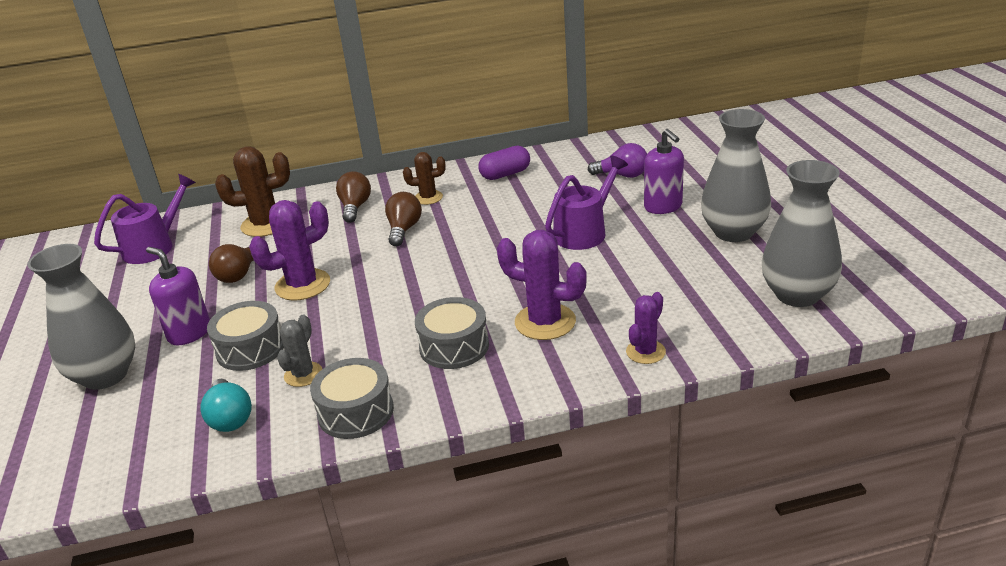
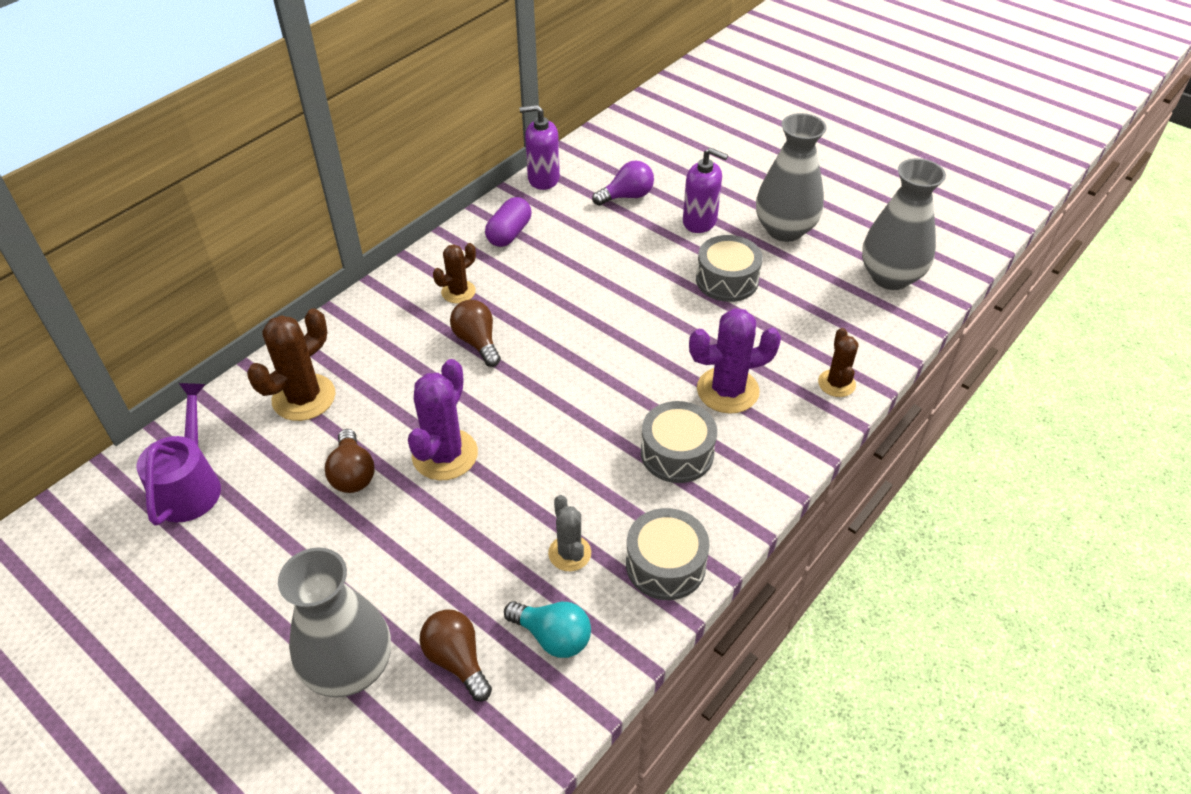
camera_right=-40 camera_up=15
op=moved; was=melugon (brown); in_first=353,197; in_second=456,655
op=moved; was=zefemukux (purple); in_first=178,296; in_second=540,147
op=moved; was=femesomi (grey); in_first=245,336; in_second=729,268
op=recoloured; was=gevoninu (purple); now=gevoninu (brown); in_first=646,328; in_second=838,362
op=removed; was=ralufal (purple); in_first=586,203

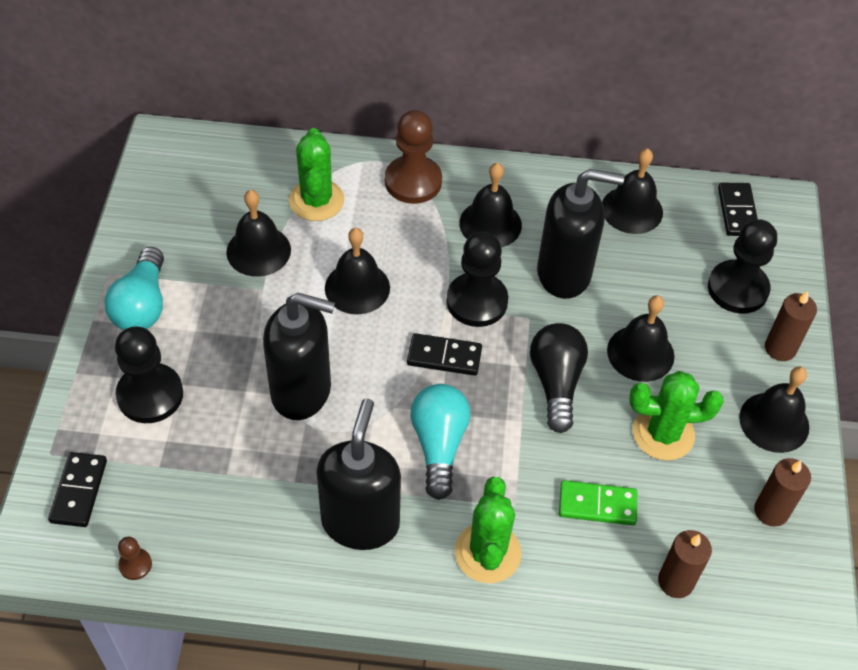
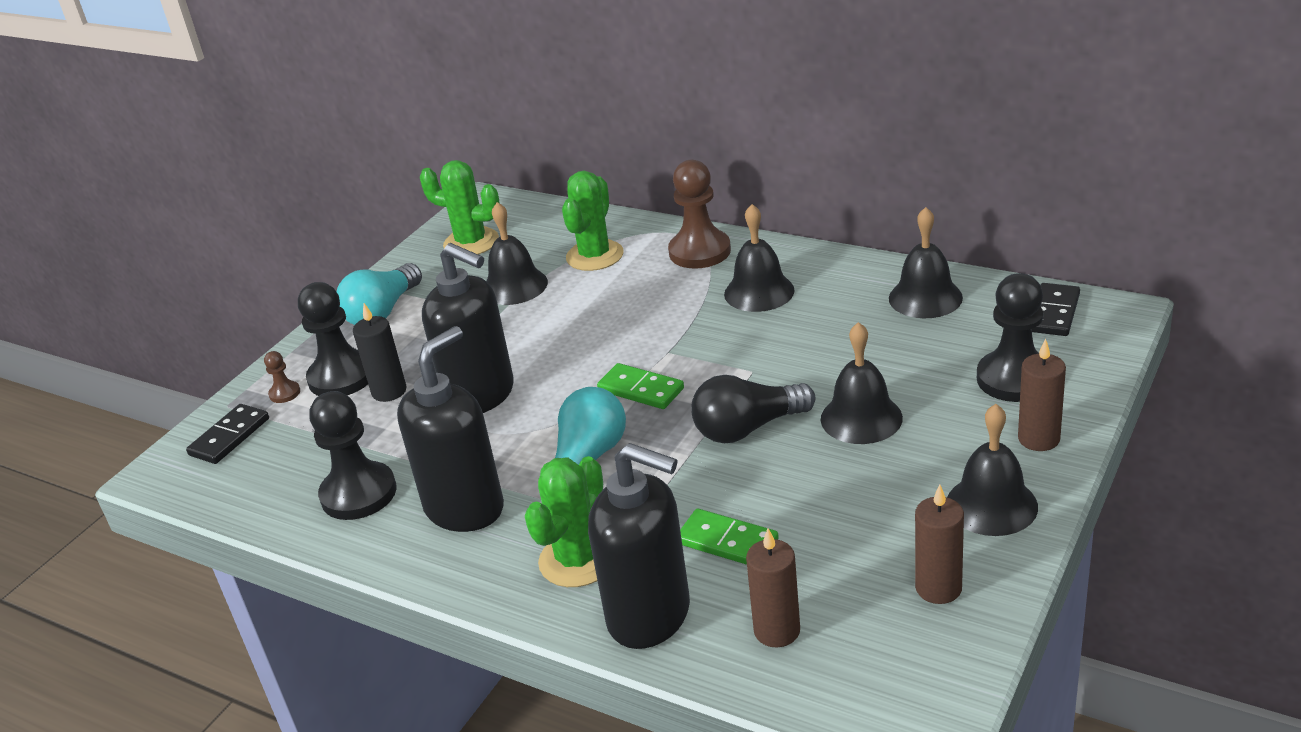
camera_right=30 camera_up=-20
op=moved; was=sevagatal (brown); in_first=135,558; in_second=282,377
op=moved; was=sevagatal (black); in_first=477,279; in_second=352,455
op=added; now=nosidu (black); in_second=380,352
op=moved; was=gevoninu (green); in_first=676,416; in_second=460,207
op=moved; was=zefemukux (black); in_first=580,234; in_second=639,546
op=recoloured; was=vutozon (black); now=vutozon (green); in_first=444,354; in_second=640,386
op=turned; was=melugon (black); in_first=559,378; in_second=753,409; clockwise=-135
op=removed; was=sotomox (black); in_first=357,271

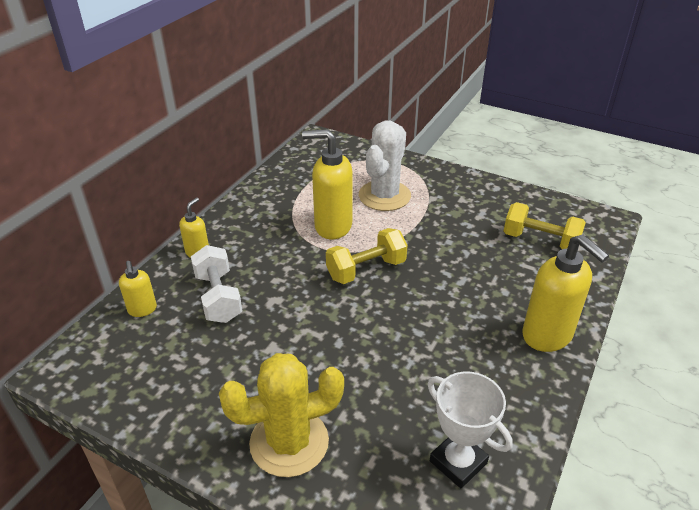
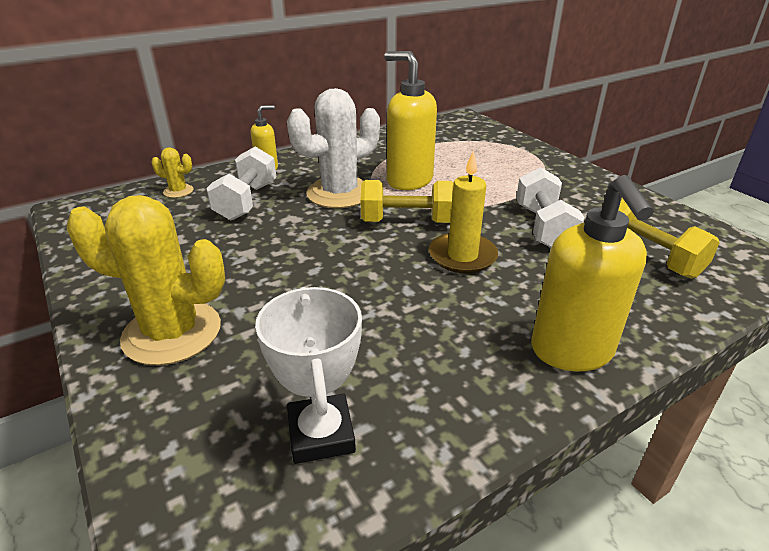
camera_right=30 camera_up=-5
op=replaced; was=zefemukux (yellow); now=gevoninu (yellow); in_first=138,289; in_second=172,172
op=moved; was=gevoninu (white); in_first=385,166; in_second=333,148
op=added; now=nosidu (yellow); in_second=463,212
op=added; now=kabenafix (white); in_second=550,207

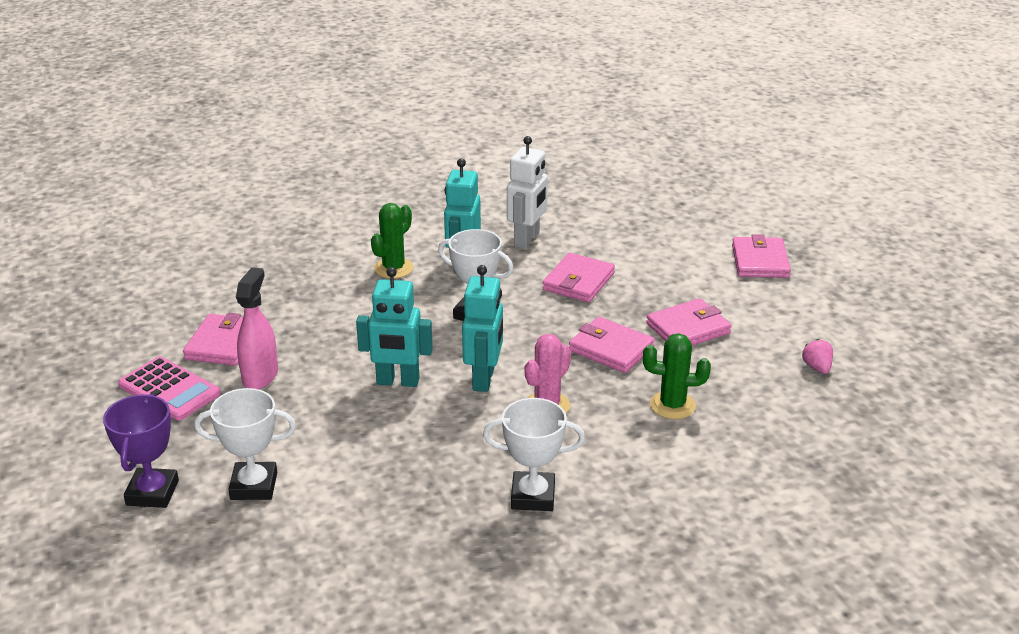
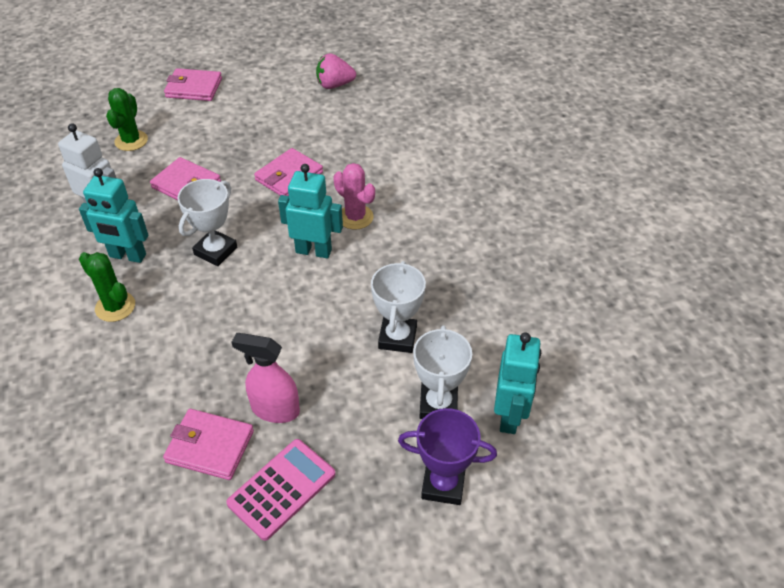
camera_right=-85 camera_up=15
op=moved; was=gevoninu (green); in_first=677,376; in_second=127,119
op=resized; was=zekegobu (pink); in_first=817,356; in_second=336,71; ratio=1.59
op=moved; was=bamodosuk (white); in_first=534,454; in_second=398,307
op=moved; was=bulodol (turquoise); in_first=394,327; in_second=517,383
op=removed; was=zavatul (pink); in_first=689,322

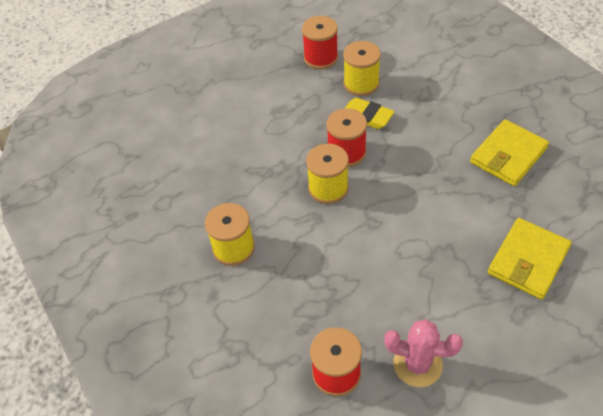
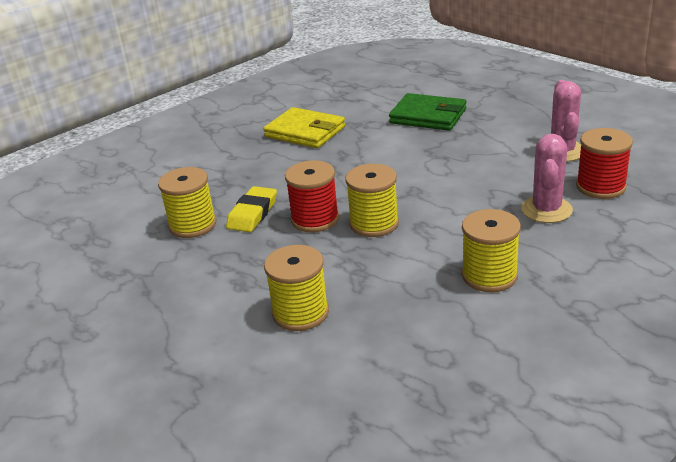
camera_right=-100 camera_up=-20
op=added; now=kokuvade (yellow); in_second=296,288
op=recoloured; was=zavatul (yellow); now=zavatul (green); in_first=530,259; in_second=427,112
op=added; now=gevoninu (pink); in_second=547,178
op=removed; was=kokuvade (red); in_first=320,42

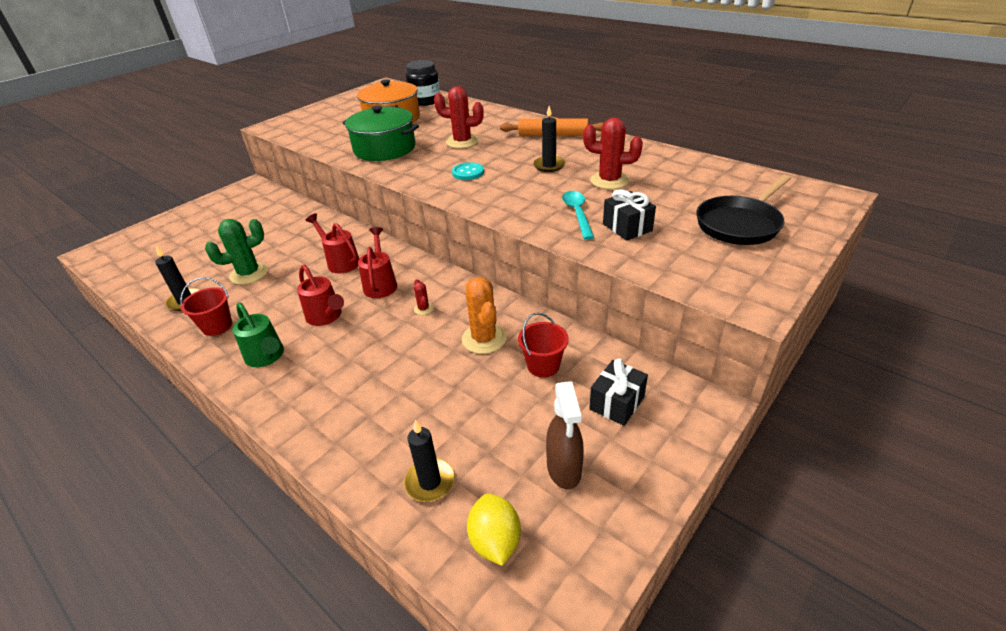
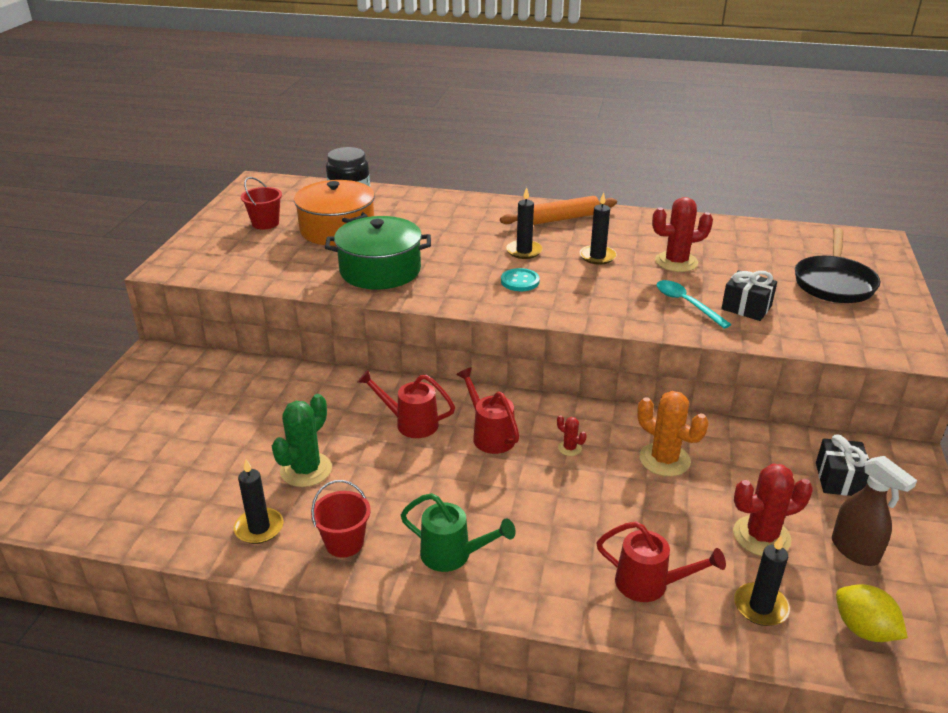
camera_right=-30 camera_up=-5
op=moved; was=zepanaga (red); in_first=543,345; in_second=261,203
op=added; now=nosidu (black); in_second=524,223
op=moved; was=ralufal (red); in_first=320,295; in_second=661,561
op=moved; was=gevoninu (red); in_first=459,117; in_second=773,509

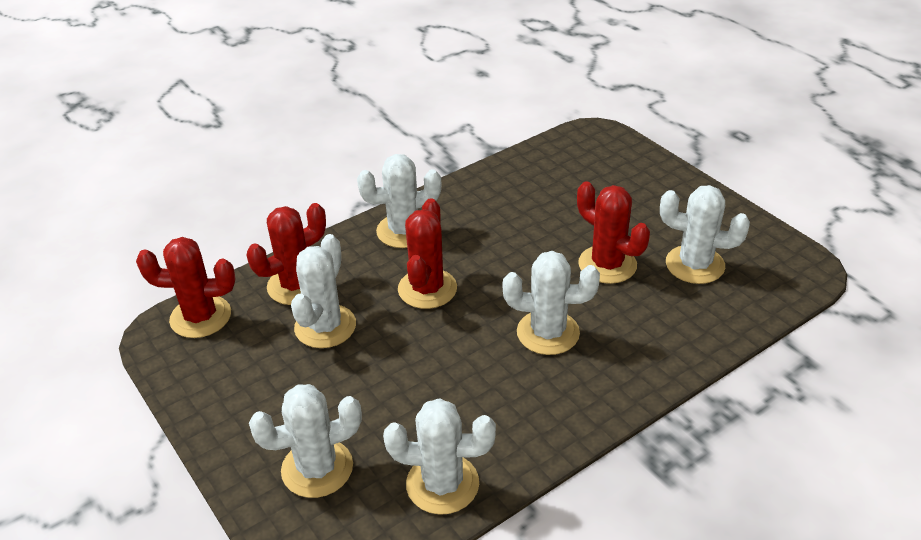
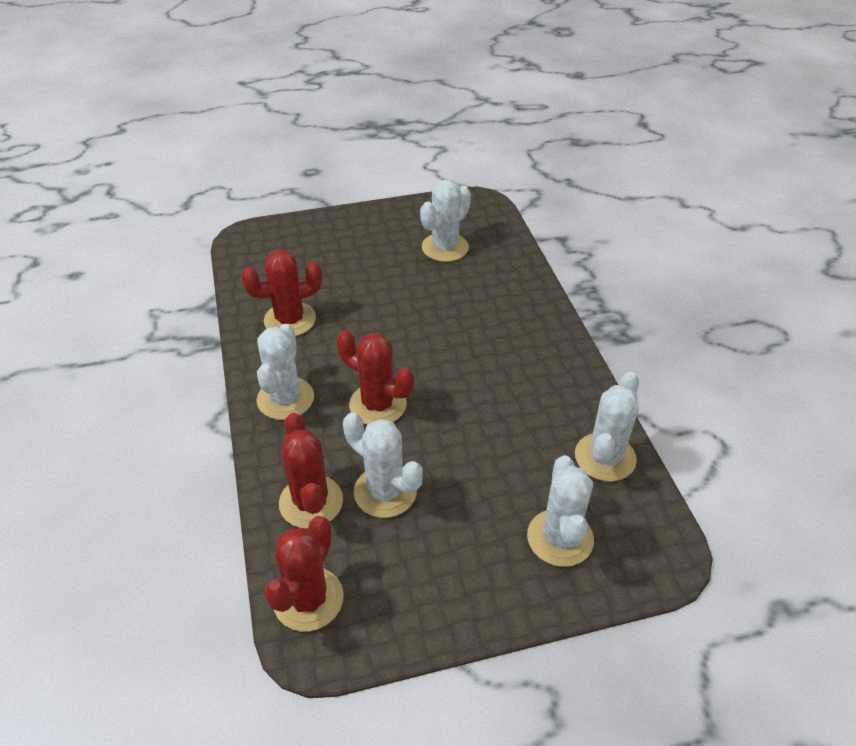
camera_right=-70 camera_up=5
op=moved; was=gevoninu (red); in_first=613,232; in_second=281,293
op=removed; was=gevoninu (white); in_first=551,303

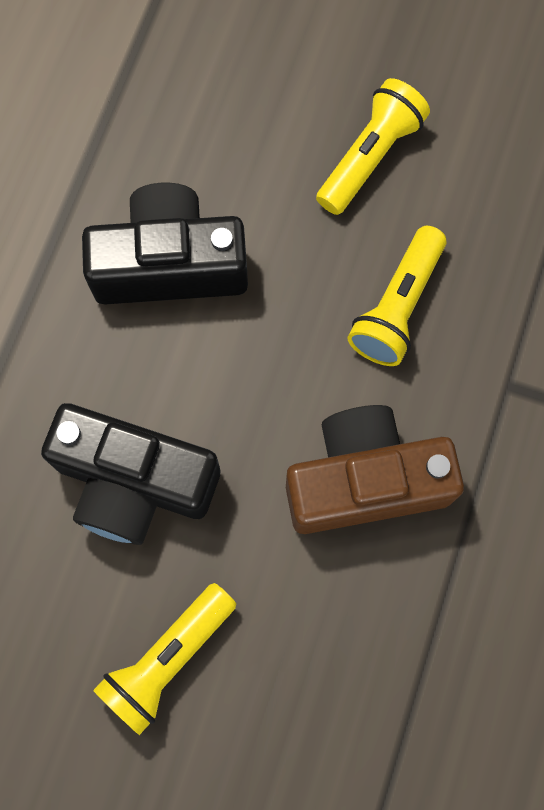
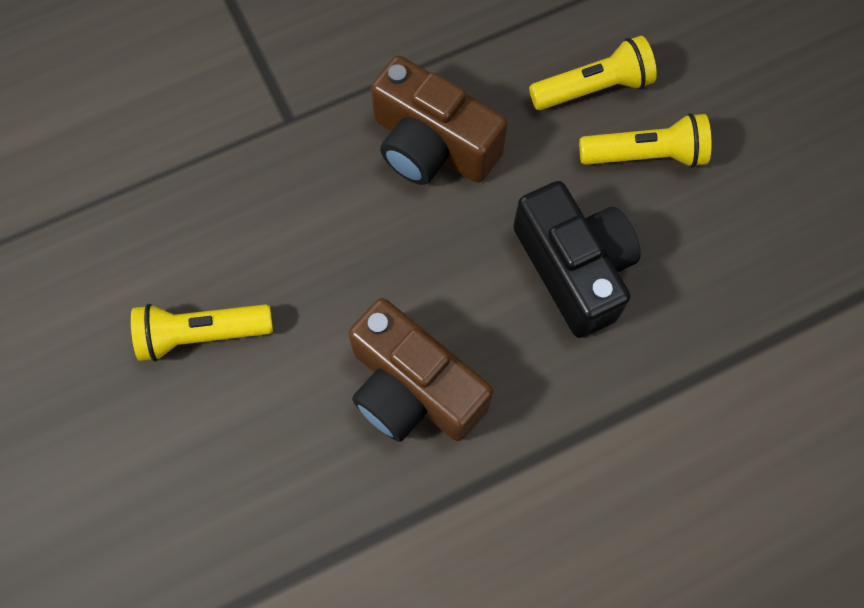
camera_right=-135 camera_up=-5
op=recoloured; was=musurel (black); now=musurel (brown); in_first=165,244; in_second=421,370
op=moved; was=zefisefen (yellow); in_first=397,296; in_second=593,73

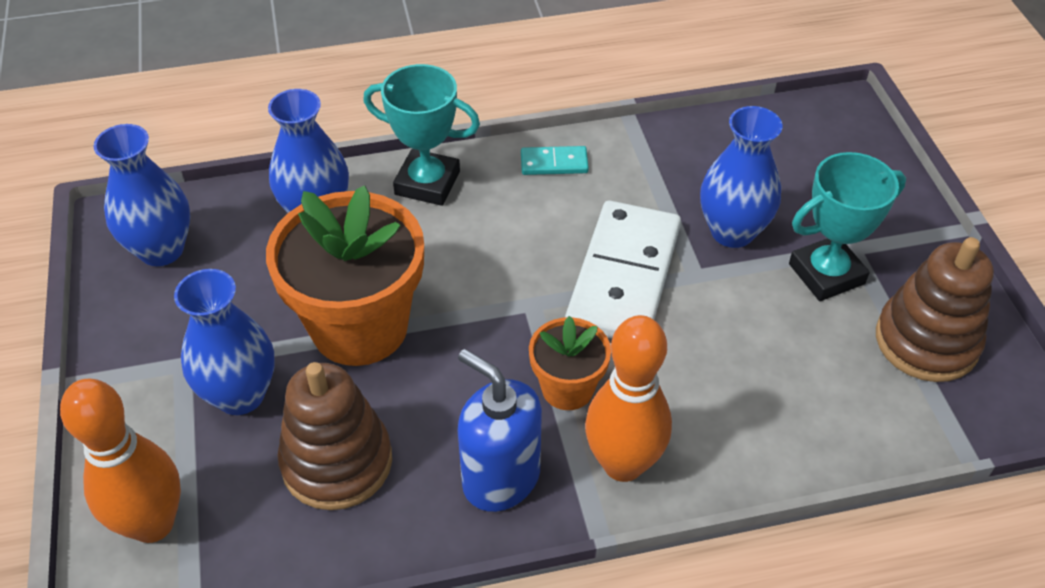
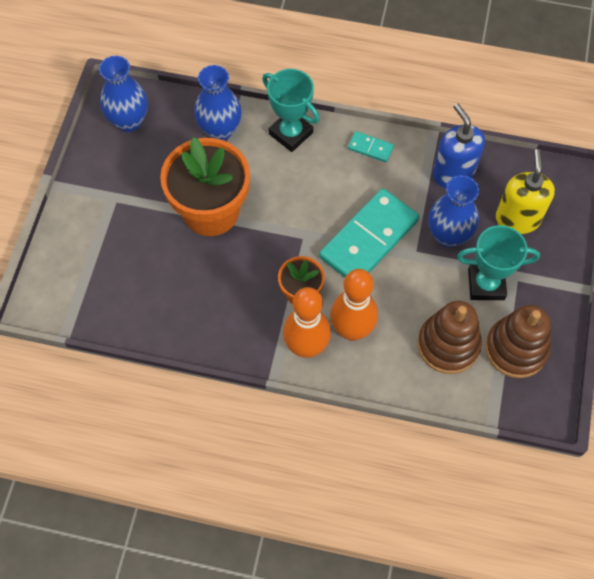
camera_right=25 camera_up=15
op=recoloured; was=vutozon (white); now=vutozon (turquoise); in_first=623,270; in_second=369,233
op=moved; was=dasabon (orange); in_first=120,461; in_second=354,305
op=moved; was=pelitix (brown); in_first=334,436; in_second=450,337
op=moved; was=zefemukux (blue); in_first=500,430; in_second=459,146
op=added; now=zefemukux (yellow); in_second=525,191
op=removed; was=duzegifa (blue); in_first=224,342

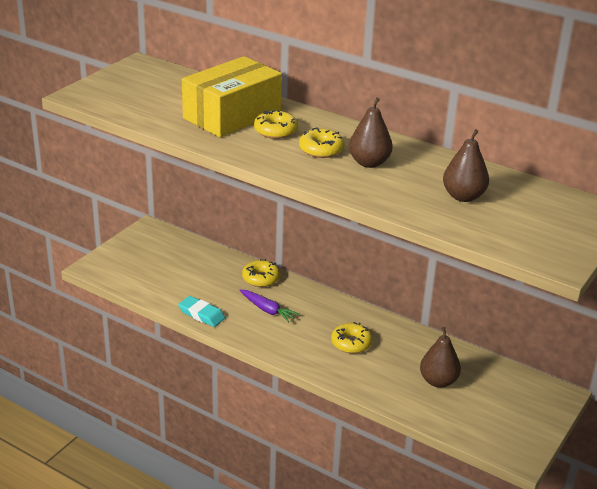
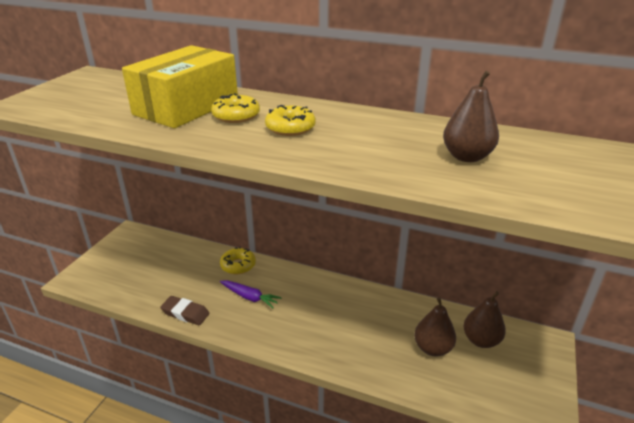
camera_right=-10 camera_up=0
op=recoloured; was=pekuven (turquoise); now=pekuven (brown); in_first=201,311; in_second=185,310
op=moved; was=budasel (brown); in_first=370,133; in_second=485,319
op=removed; was=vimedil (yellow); in_first=352,337

